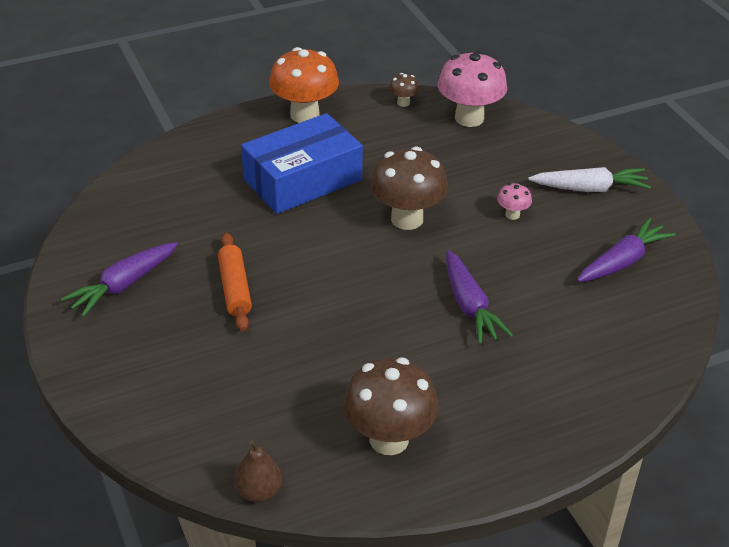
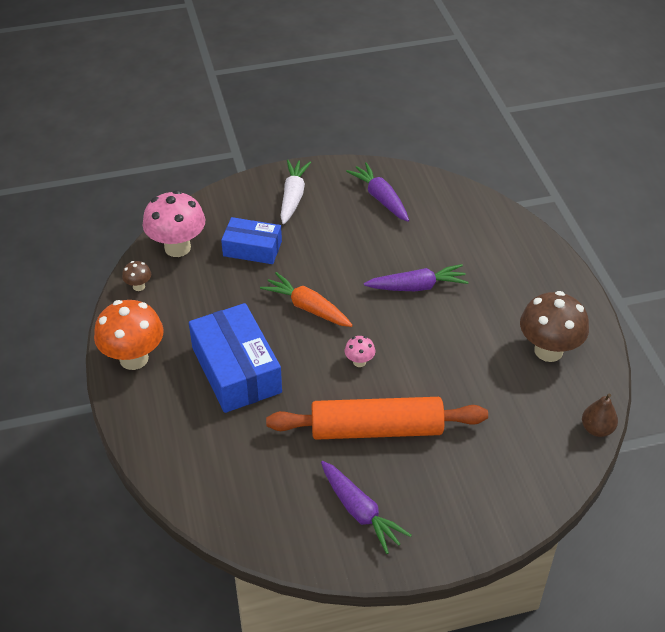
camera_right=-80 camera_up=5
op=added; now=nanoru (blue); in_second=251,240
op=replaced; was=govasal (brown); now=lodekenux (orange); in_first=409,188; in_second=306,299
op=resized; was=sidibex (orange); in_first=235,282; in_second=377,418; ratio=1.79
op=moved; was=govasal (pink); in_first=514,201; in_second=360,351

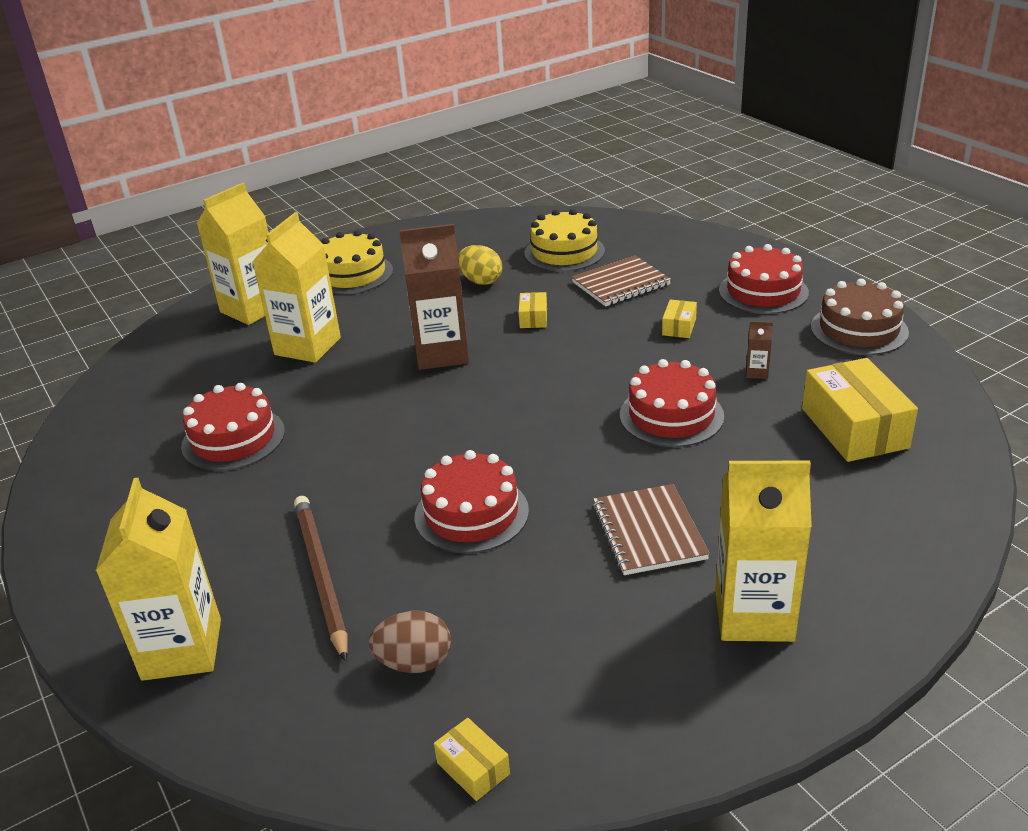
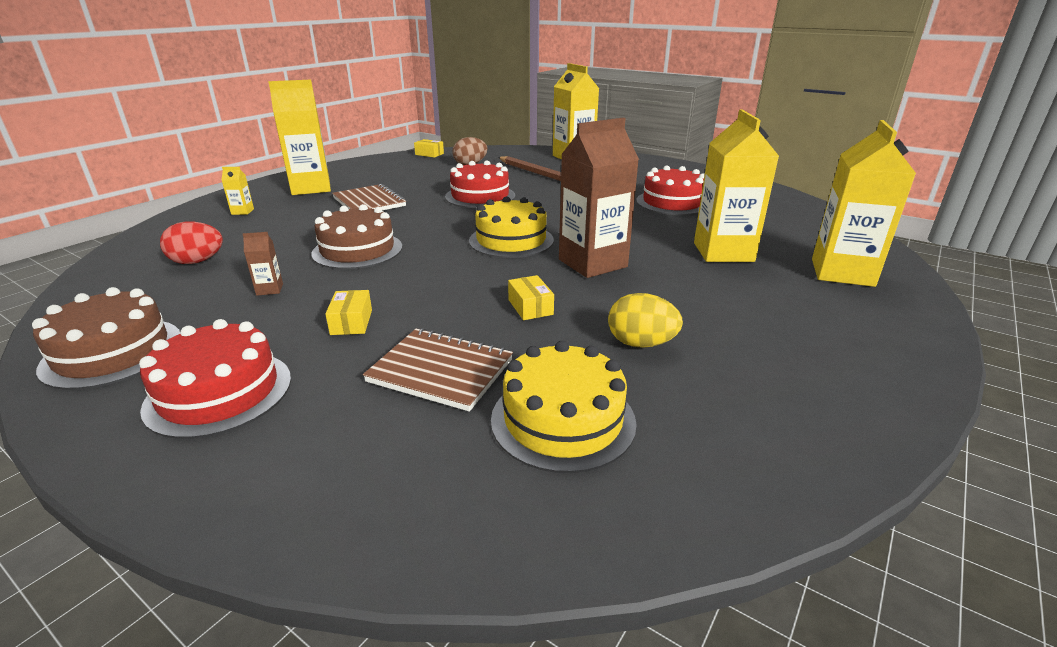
camera_right=155 camera_up=-5
op=replaced; was=nanoru (yellow); now=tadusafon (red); in_first=860,410; in_second=191,242
op=added; now=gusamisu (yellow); in_second=237,191
op=recoloured; was=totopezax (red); now=totopezax (brown); in_first=672,403; in_second=357,236
op=turned; was=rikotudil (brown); in_first=621,281; in_second=438,370; clockwise=75
op=moved; was=totopezax (yellow); in_first=357,262; in_second=511,227

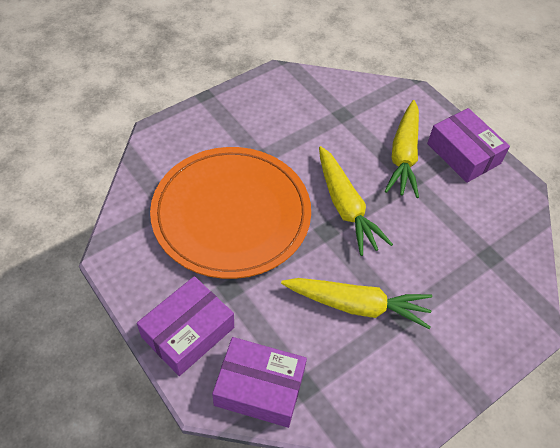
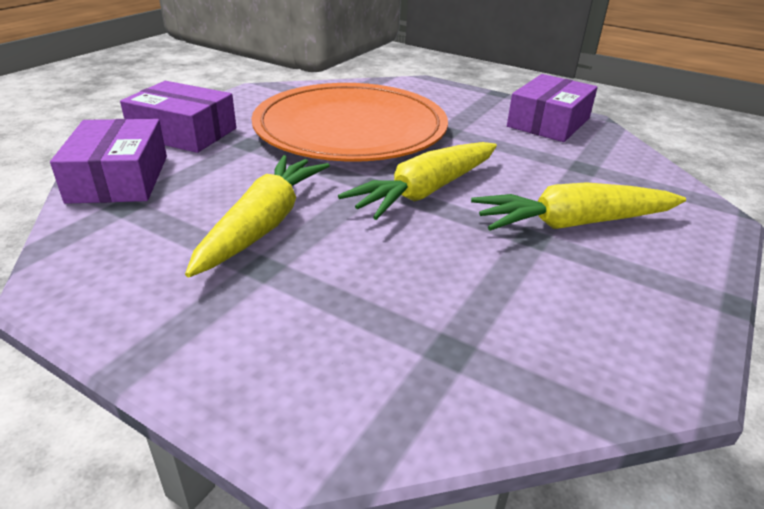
camera_right=70 camera_up=-20
op=turned; was=lodekenux (yellow); in_first=356,303; in_second=257,216; clockwise=-150
op=moved; was=nanoru (purple); in_first=468,145; in_second=552,108

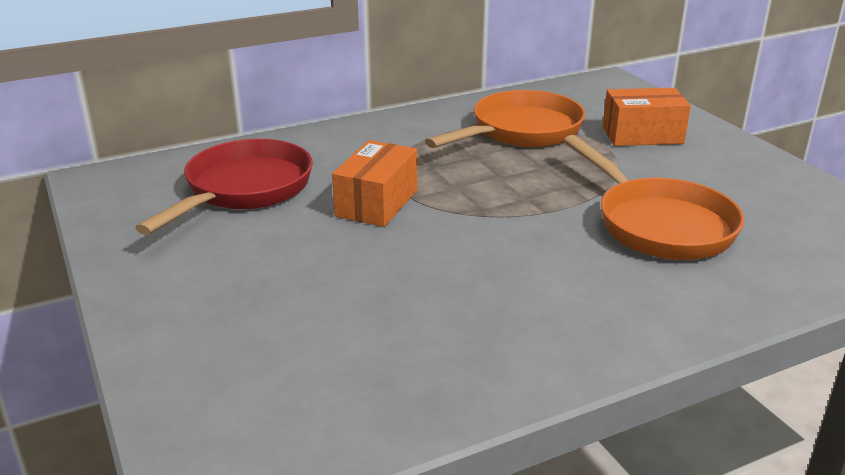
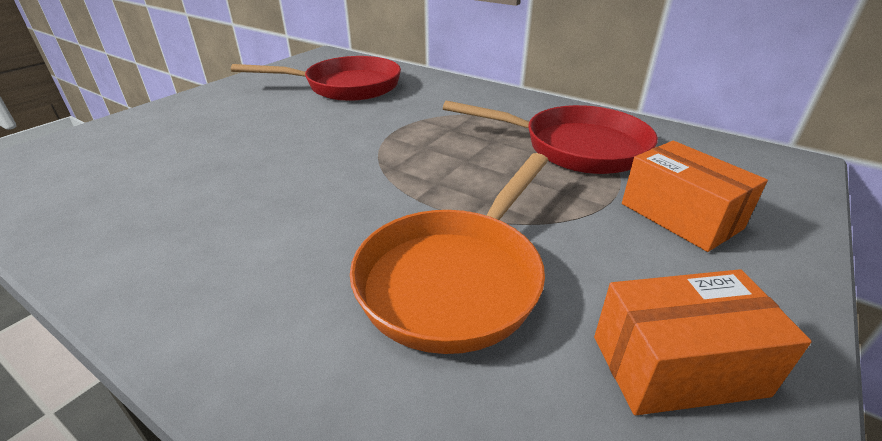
camera_right=60 camera_up=5
op=recoloured; was=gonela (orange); now=gonela (red); in_first=505,119; in_second=550,137
op=moved; was=nanoru (orange); in_first=374,183; in_second=703,342

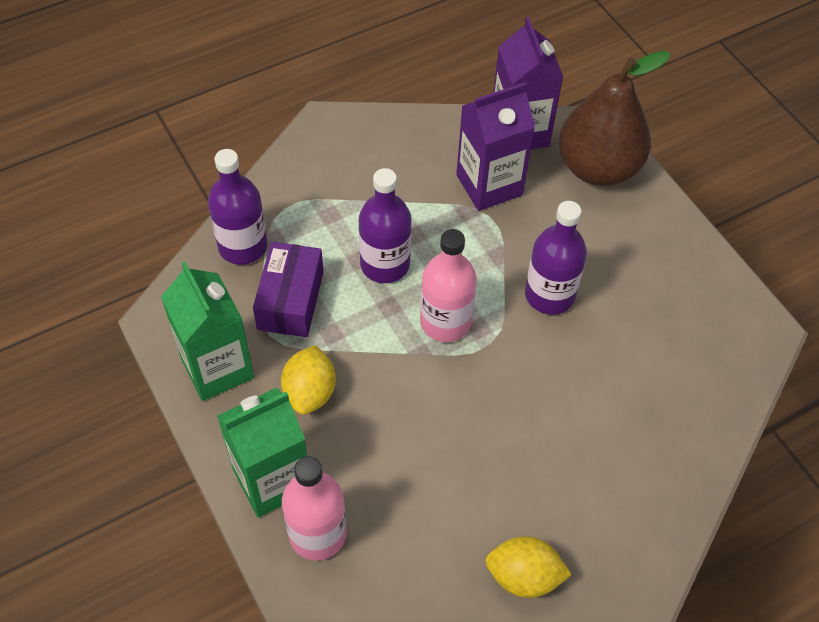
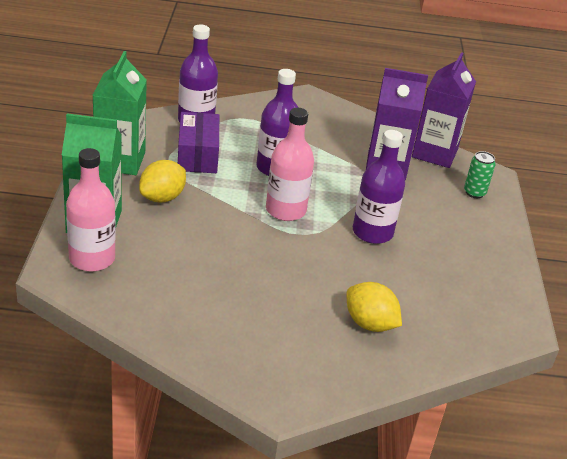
camera_right=30 camera_up=-20
op=turned; was=nanoru (purple); in_first=288,289; in_second=198,142; clockwise=-45
op=moved; was=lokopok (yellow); in_first=528,567; in_second=374,307
op=replaced; was=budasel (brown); now=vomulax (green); in_first=615,118; in_second=480,174

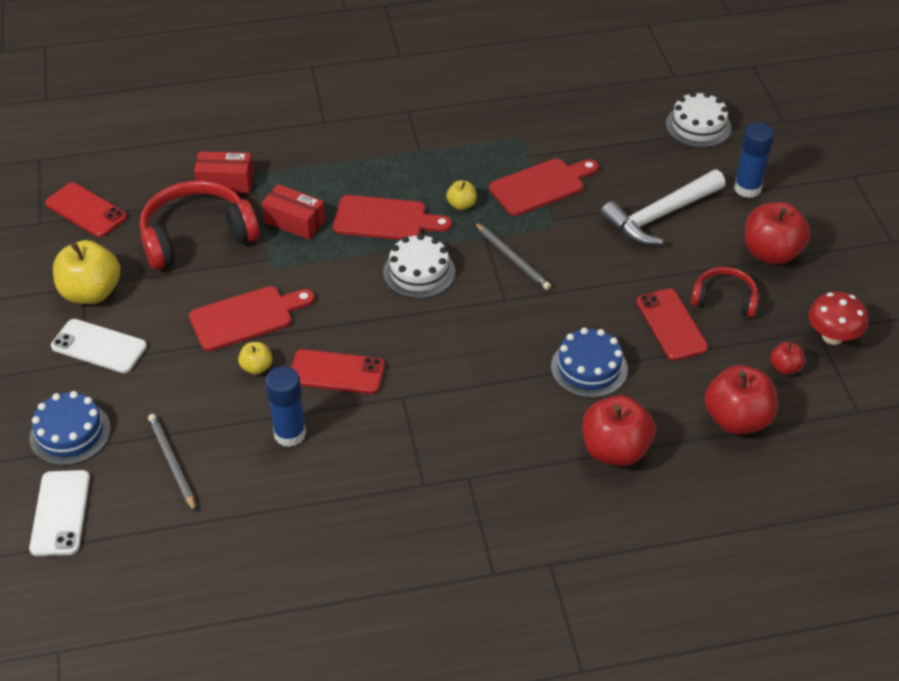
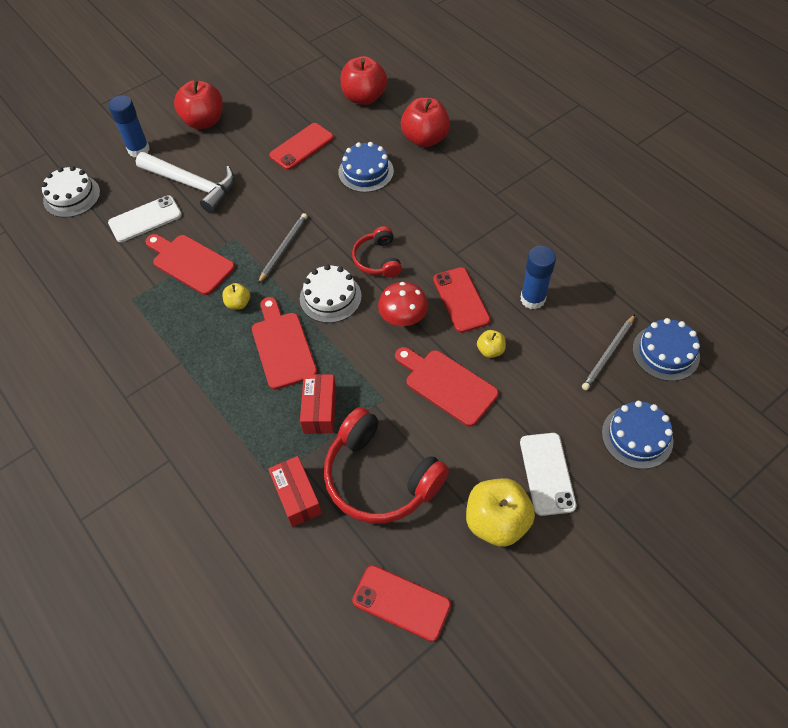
camera_right=-115 camera_up=10
op=moved; was=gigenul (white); in_first=59,513; in_second=145,218
op=moved; was=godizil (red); in_first=725,292; in_second=377,252
op=turned; was=gigenul (red); in_first=86,209; in_second=401,603; clockwise=-75
op=moved; was=govasal (red); in_first=838,318; in_second=403,304
op=added; now=totopezax (blue); in_second=666,349
op=removed; was=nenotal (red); in_first=787,358

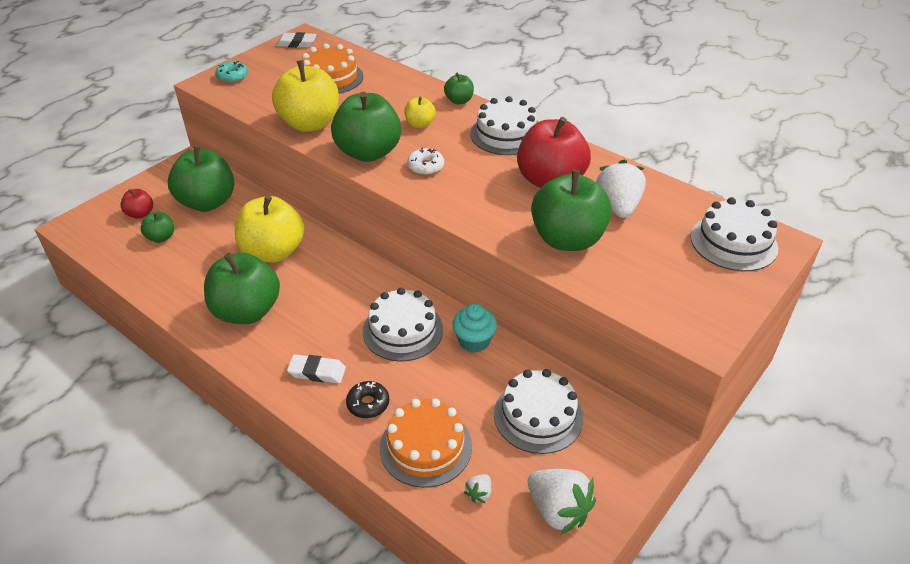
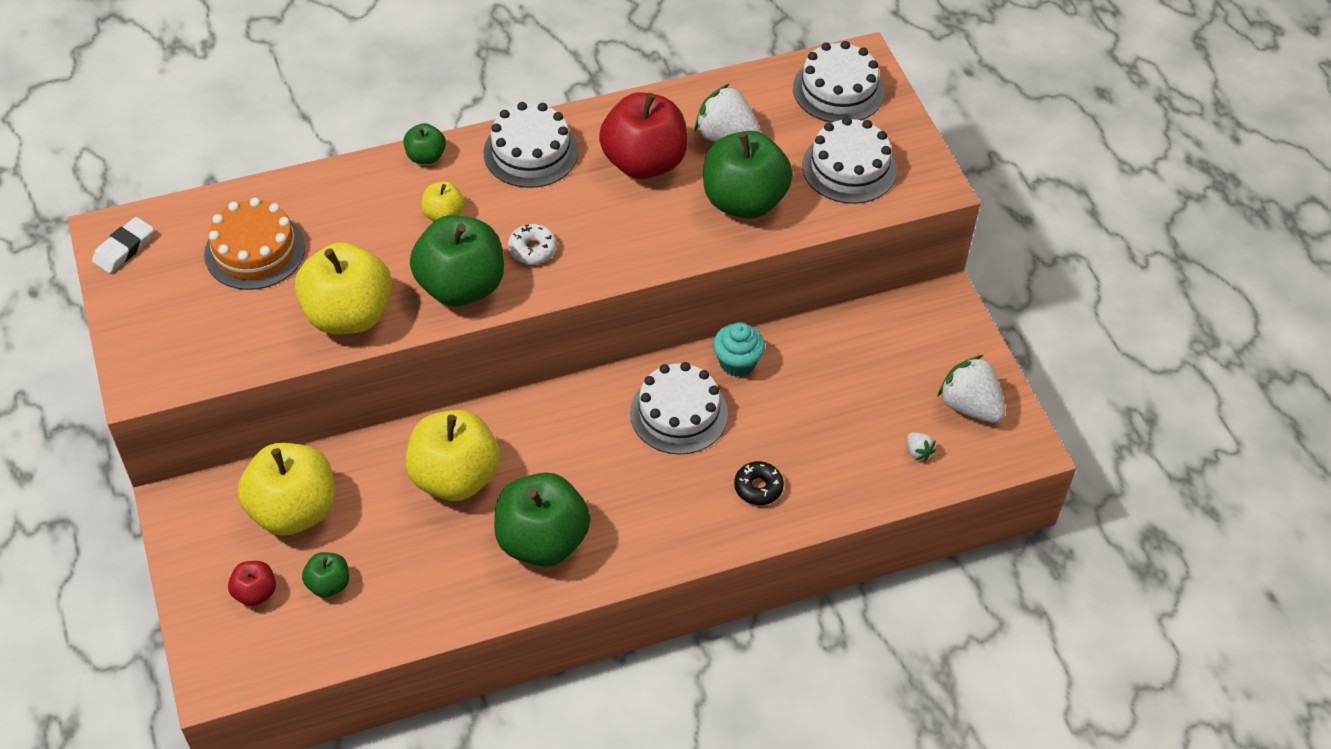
camera_right=-60 camera_up=10
op=recoloured; was=nenotal (green); now=nenotal (yellow); in_first=201,179; in_second=286,489
op=moved; was=totopezax (white); in_first=538,411; in_second=849,160
op=turned; was=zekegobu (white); in_first=562,501; in_second=971,389; clockwise=-120
op=removed; was=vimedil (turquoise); in_first=231,72
op=removed; was=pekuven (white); in_first=316,368
op=removed; was=totopezax (orange); in_first=426,443

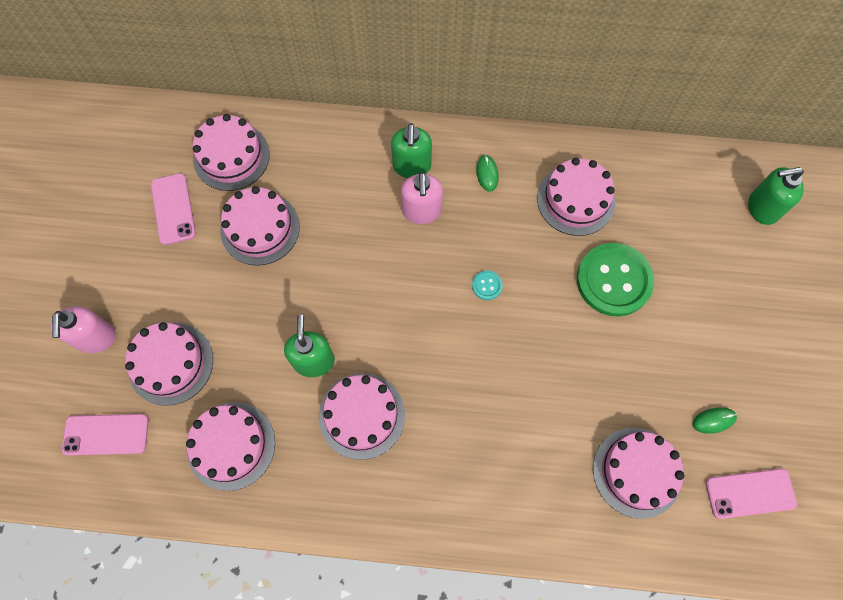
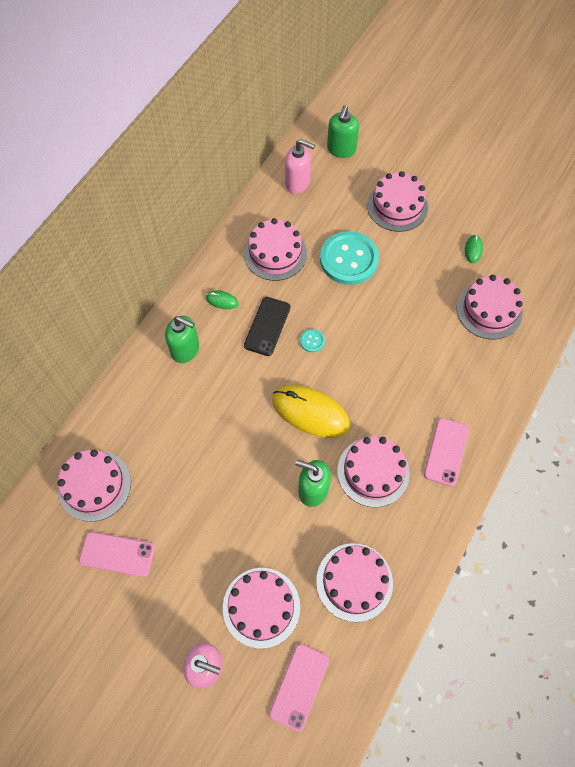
camera_right=-65 camera_up=-5
op=added; now=gigenul (black); in_second=267,326
op=added; now=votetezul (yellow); in_second=311,411
op=moved; was=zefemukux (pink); in_first=422,198; in_second=300,166
op=recoloured; was=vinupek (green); now=vinupek (turquoise); in_first=615,280; in_second=349,258
op=moved; was=totopezax (pink); in_first=260,226; in_second=397,201
op=moved; was=gigenul (pink); in_first=751,493; in_second=446,452

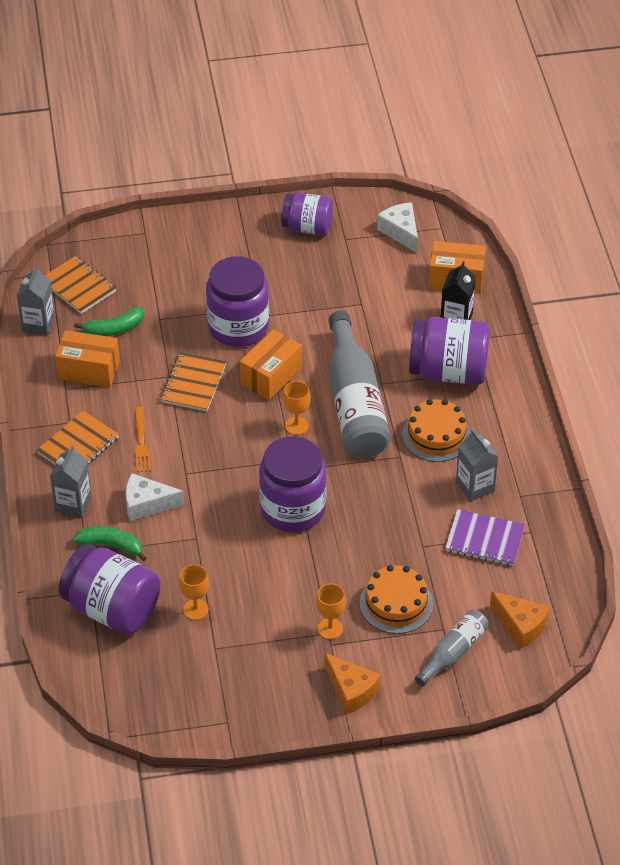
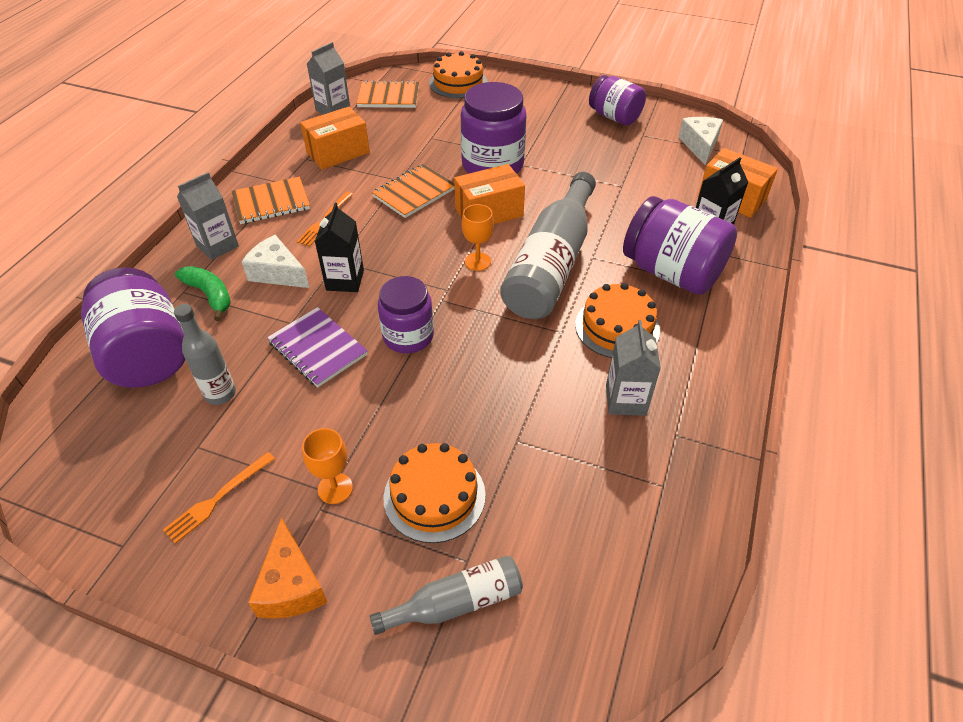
camera_right=30 camera_up=0
op=added; now=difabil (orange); in_second=219,498
op=replaced; was=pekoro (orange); now=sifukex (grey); in_first=194,592; in_second=205,354
op=moved; was=rikotudil (purple); in_first=485,537; in_second=317,347
op=turned; was=nanoru (orange); in_first=87,359; in_second=335,138; clockwise=-75
op=added; now=gusamisu (black); in_second=339,247
op=turned; was=rikotudil (orange); in_first=80,285; in_second=387,94; clockwise=-75
op=resized; was=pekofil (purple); in_first=293,484; in_second=406,314; ratio=0.65
op=added; now=totopezax (orange); in_second=458,74
op=removed; was=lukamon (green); in_first=109,321
op=removed; was=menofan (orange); in_first=520,620

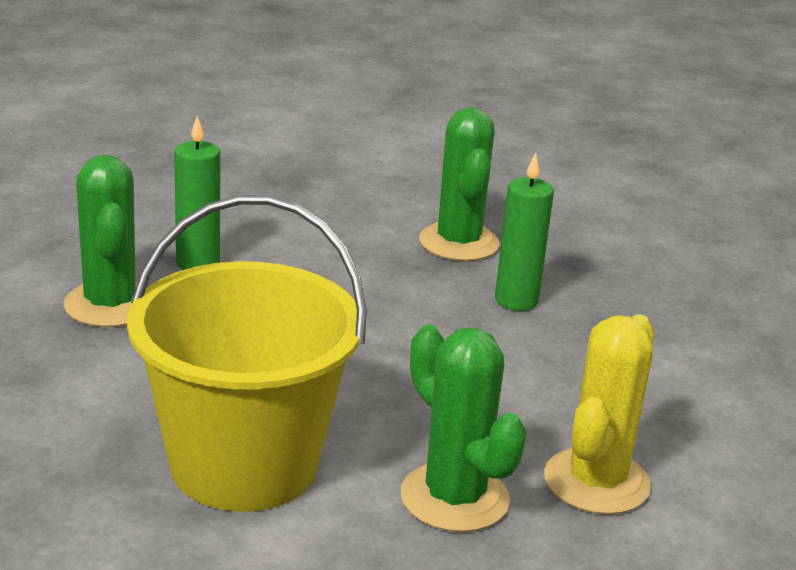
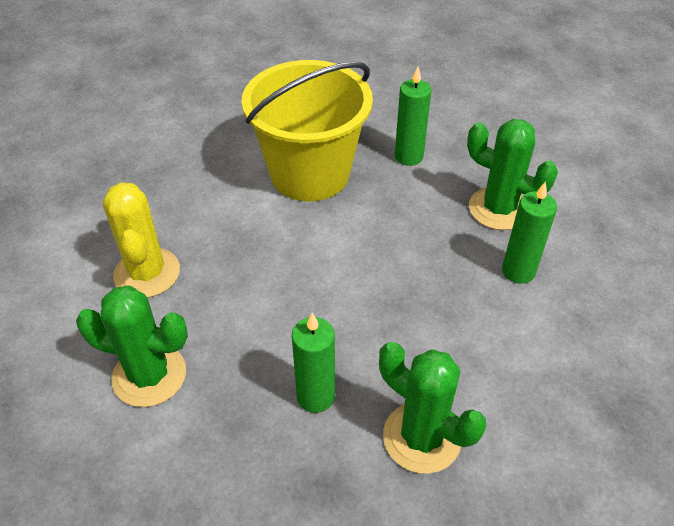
camera_right=140 camera_up=20
op=moved; was=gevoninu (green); in_first=464,428; in_second=132,346
op=added; now=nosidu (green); in_second=413,116

